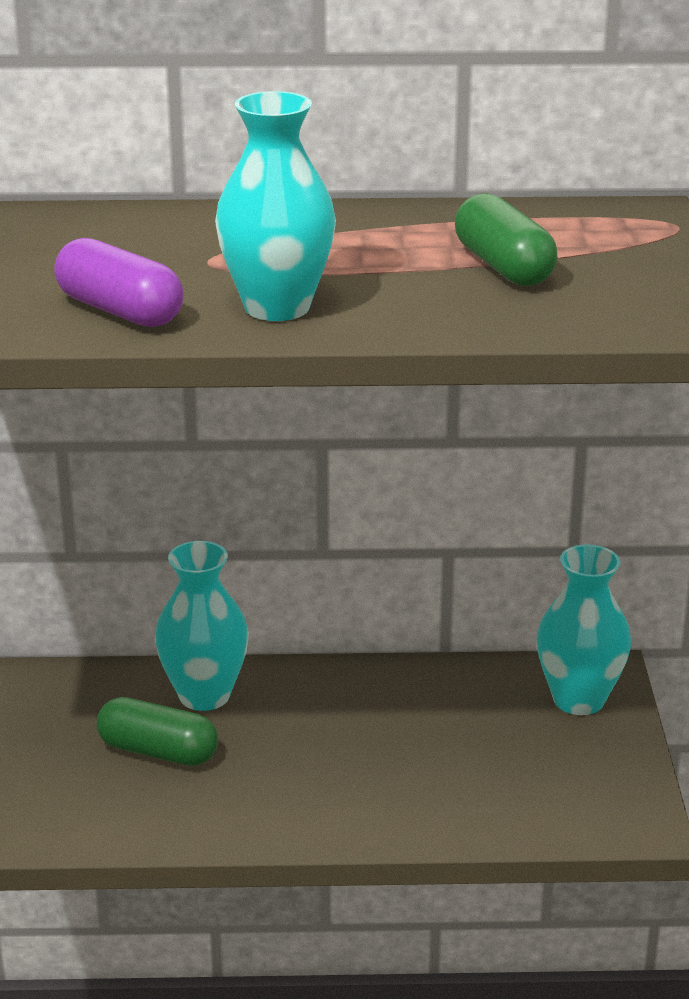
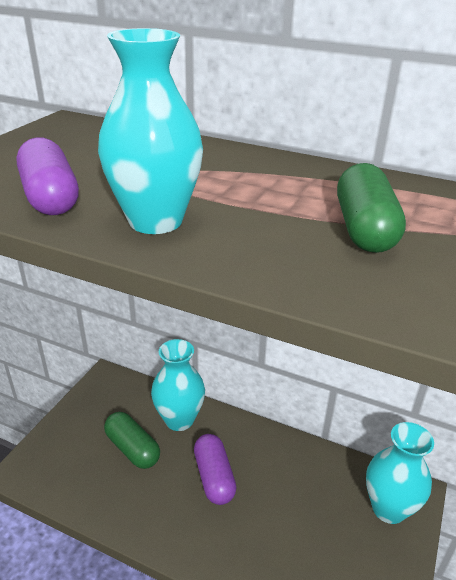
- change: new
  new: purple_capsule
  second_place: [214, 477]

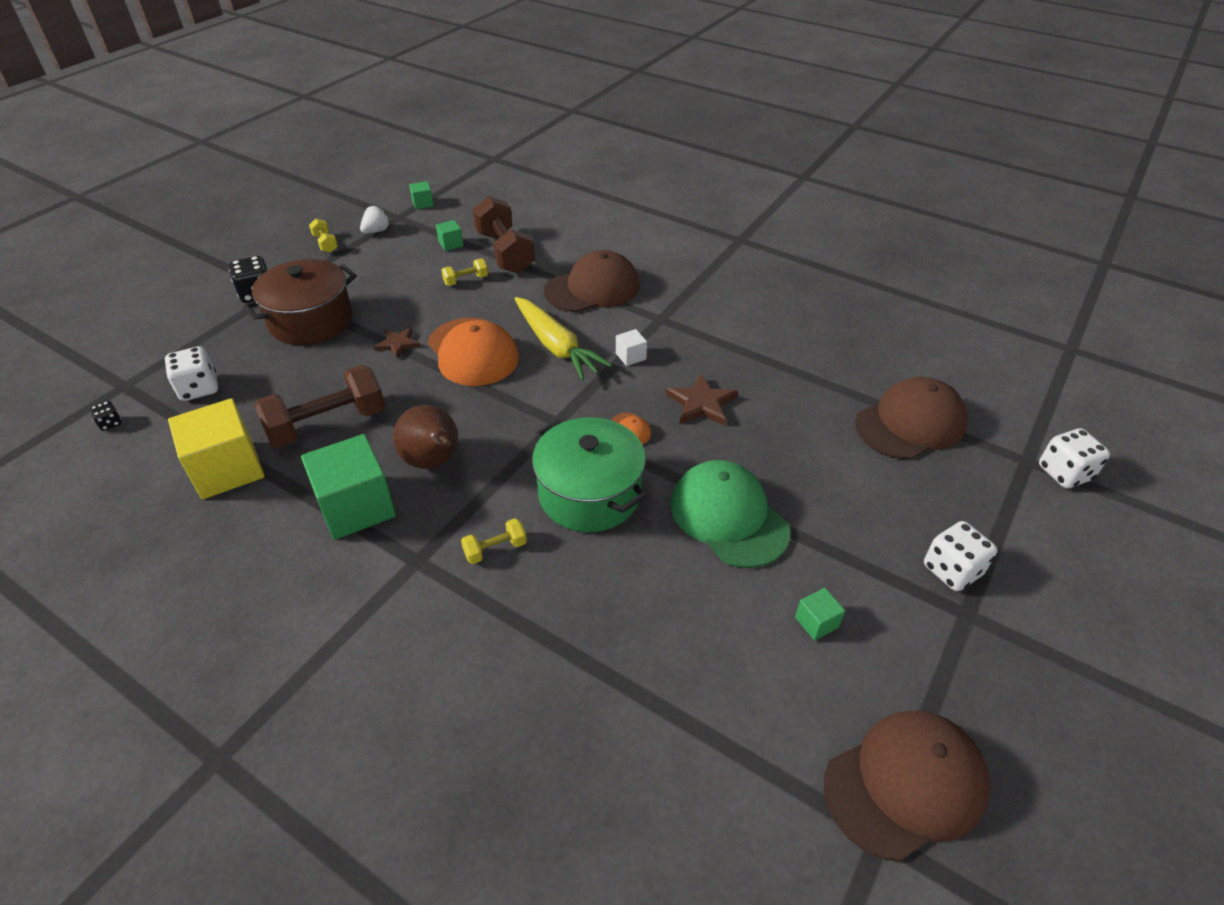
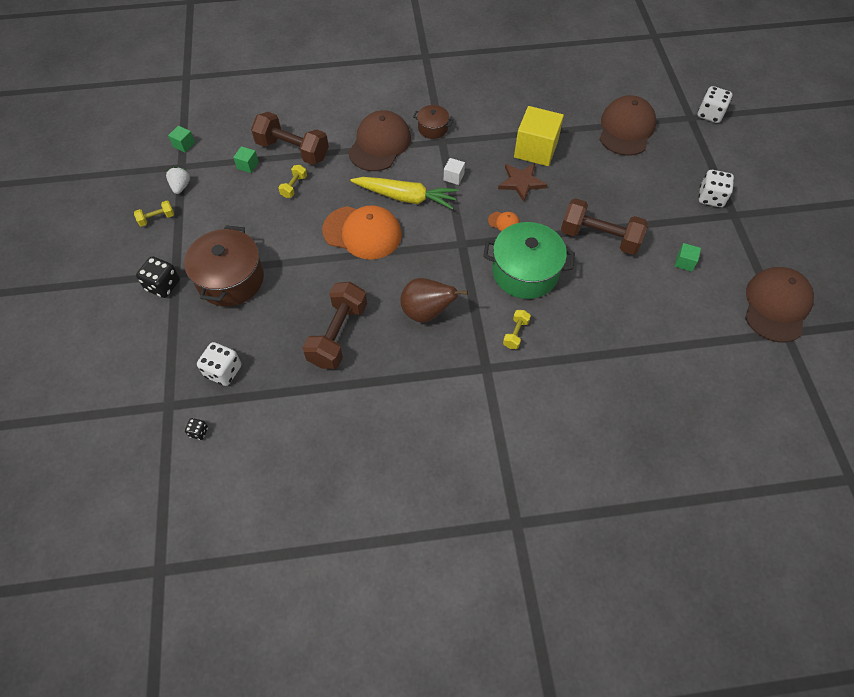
- change: rotated
  old: yellow_dumbbell
  first_place: [325, 243]
  second_place: [157, 218]
  degrees: -45
- change: gone
  old: brown_star
  first_place: [398, 344]
- change: shifted
  old: yellow_cube
  first_place: [227, 469]
  second_place: [535, 149]
- change: gone
  old: green_cube
  first_place: [356, 507]
- change: swapped
  old: green_cap
  new: brown_dumbbell
  first_place: [728, 517]
  second_place: [599, 237]
- change: new
  new: brown_pot
  second_place: [433, 128]

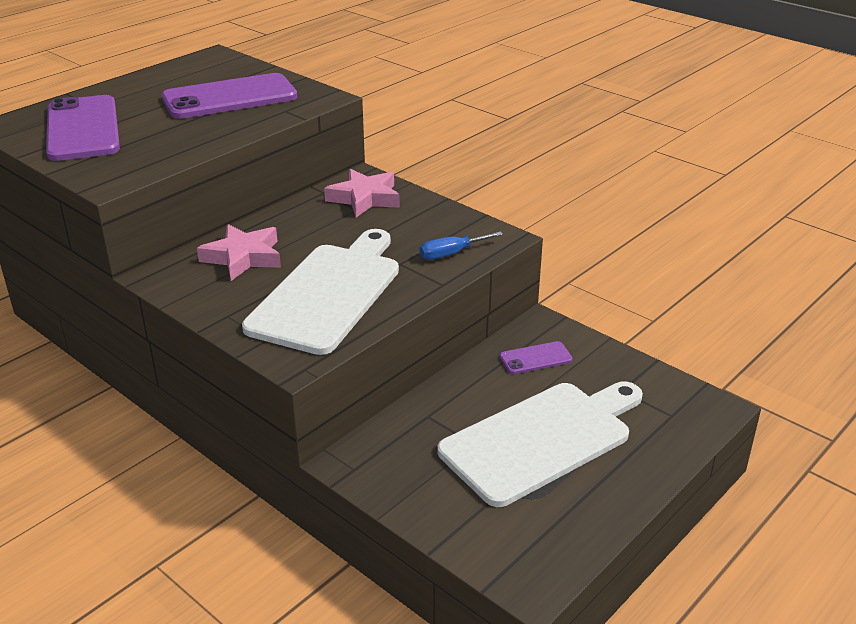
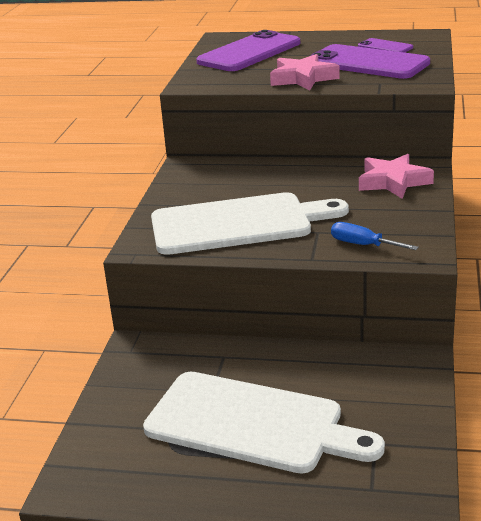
- change: shifted
  old: pink_star
  first_place: [243, 257]
  second_place: [303, 78]
- change: shifted
  old: purple_phone
  first_place: [535, 358]
  second_place: [385, 47]

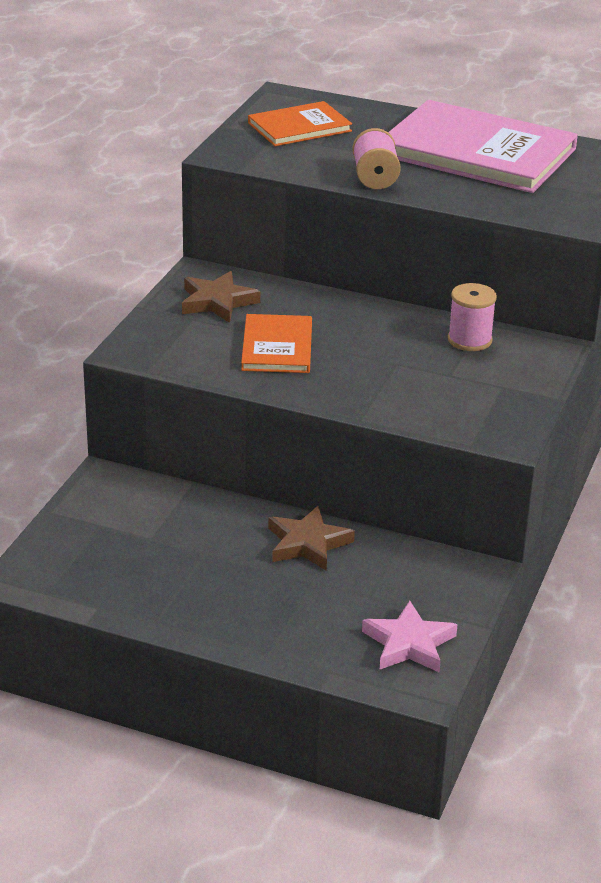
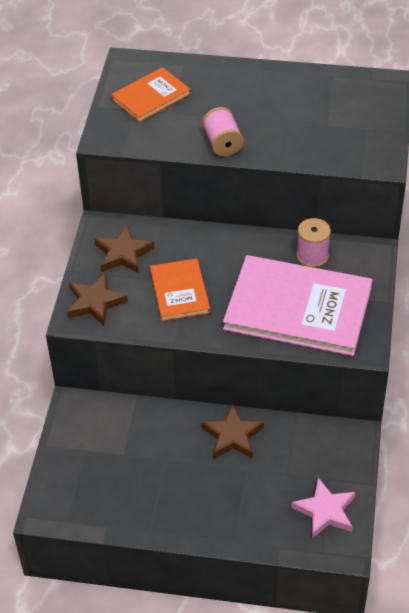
- change: shifted
  old: pink_book
  first_place: [478, 152]
  second_place: [298, 308]
- change: new
  new: brown_star
  second_place: [95, 302]

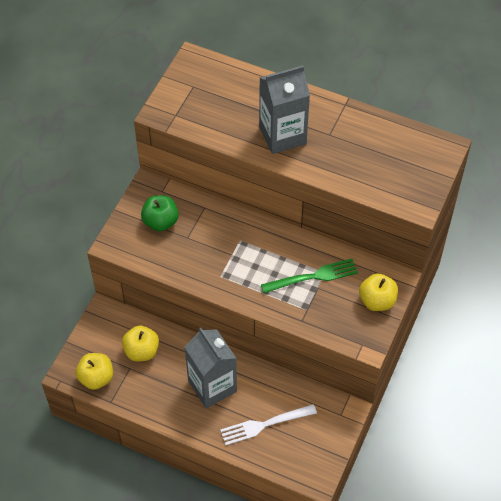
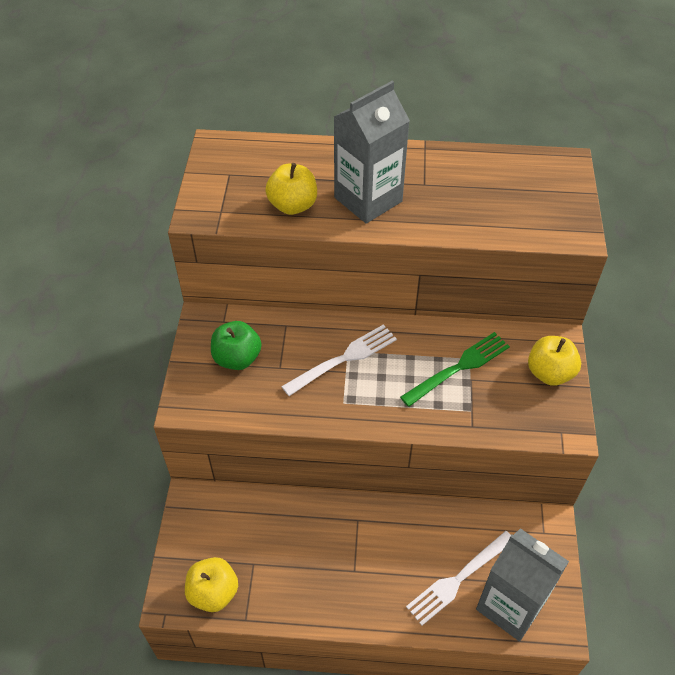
- change: shifted
  old: yellow_apple
  first_place: [141, 351]
  second_place: [293, 205]
- change: shifted
  old: grey_carton
  first_place: [212, 386]
  second_place: [510, 605]
- change: new
  new: white_fork
  second_place: [343, 359]

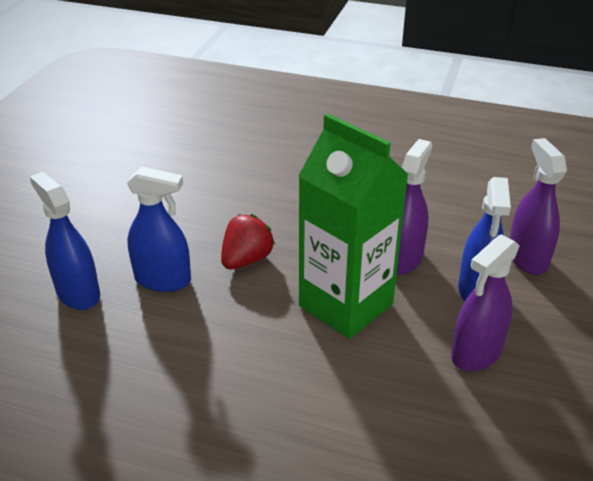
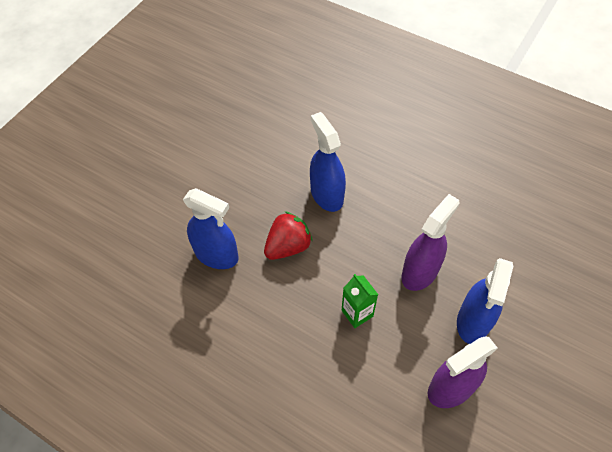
- change: scaled
  old: green_carton
  first_place: [346, 305]
  second_place: [357, 313]
  factor: 0.41
- change: gone
  old: purple_spray_bottle
  first_place: [527, 258]
- change: shifted
  old: blue_spray_bottle
  first_place: [78, 293]
  second_place: [326, 195]

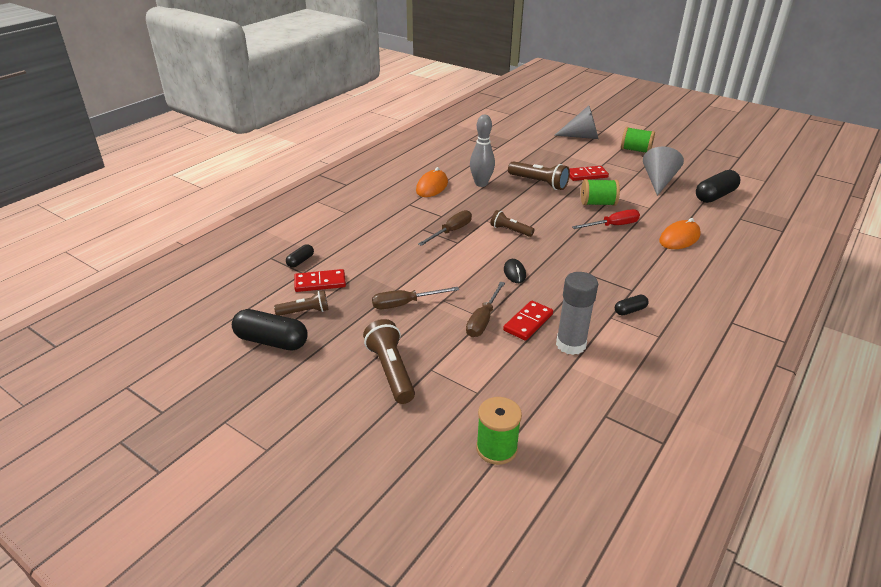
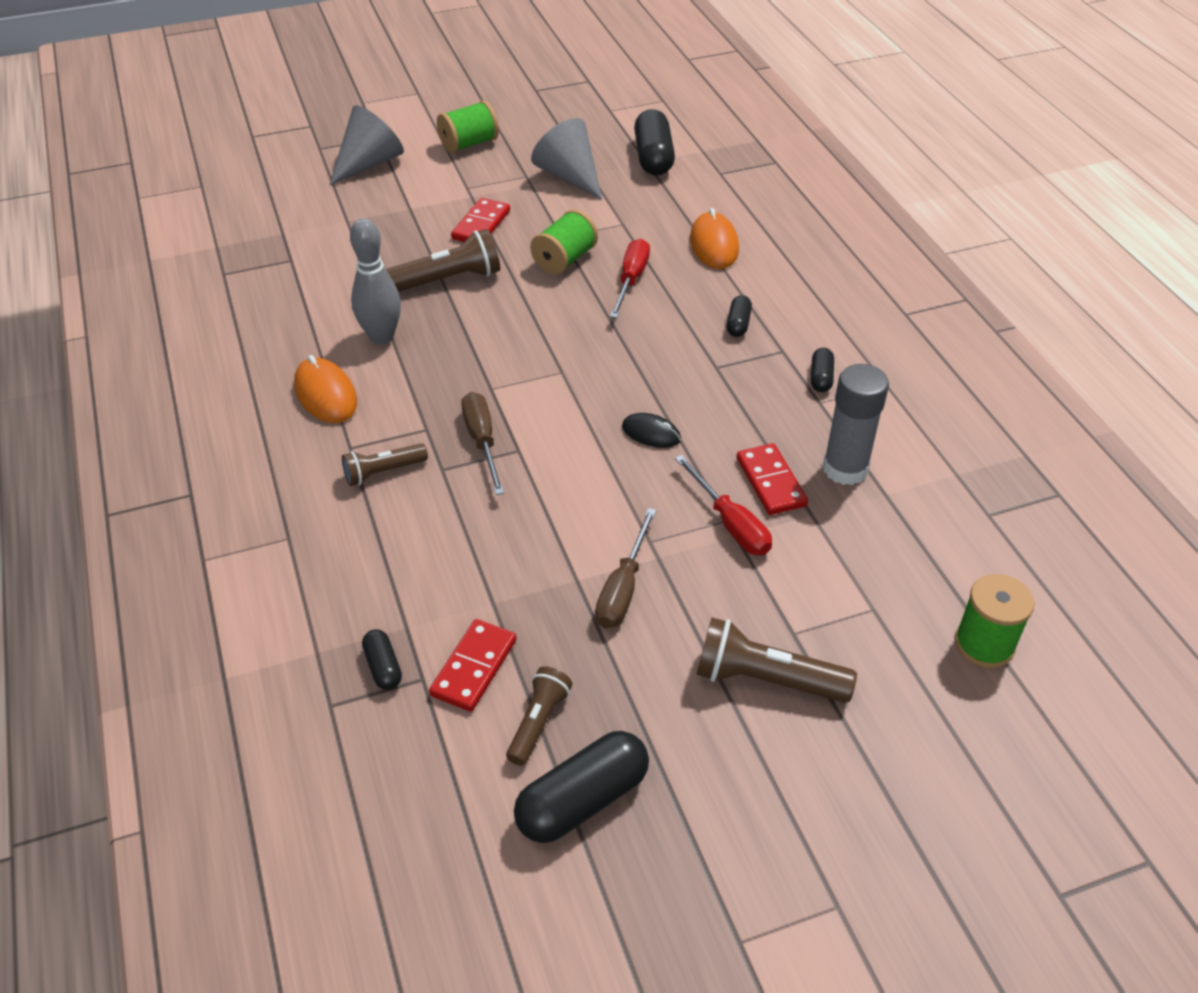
- change: shifted
  old: brown_flashlight
  first_place: [510, 230]
  second_place: [383, 472]
- change: repainted
  old: brown_screwdriver
  new: red_screwdriver
  first_place: [483, 320]
  second_place: [730, 523]
- change: new
  new: black_capsule
  second_place: [738, 324]

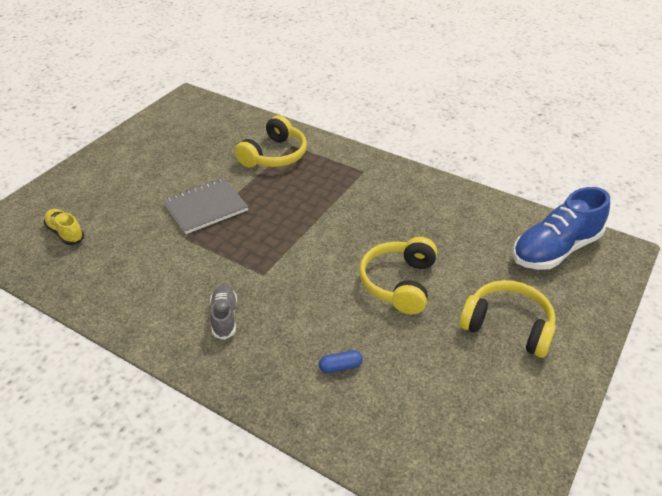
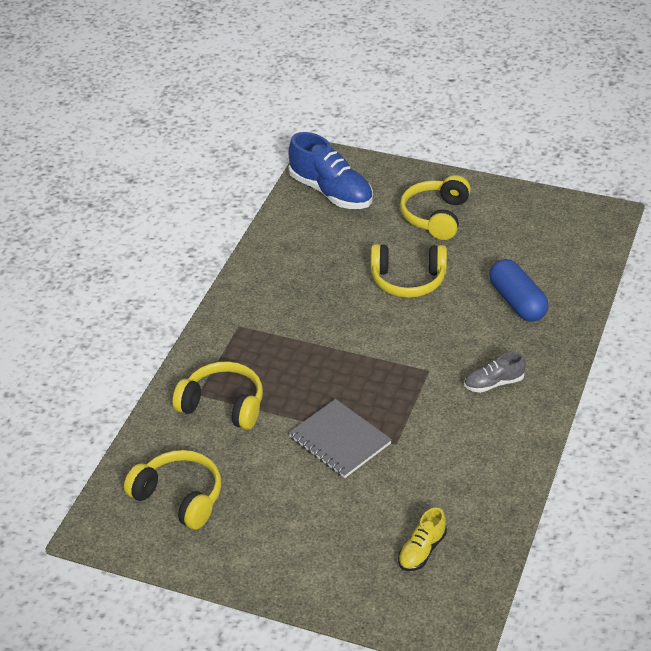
- change: scaled
  old: blue_capsule
  first_place: [340, 367]
  second_place: [517, 302]
  factor: 2.19
- change: new
  new: yellow_headphones
  second_place: [179, 497]

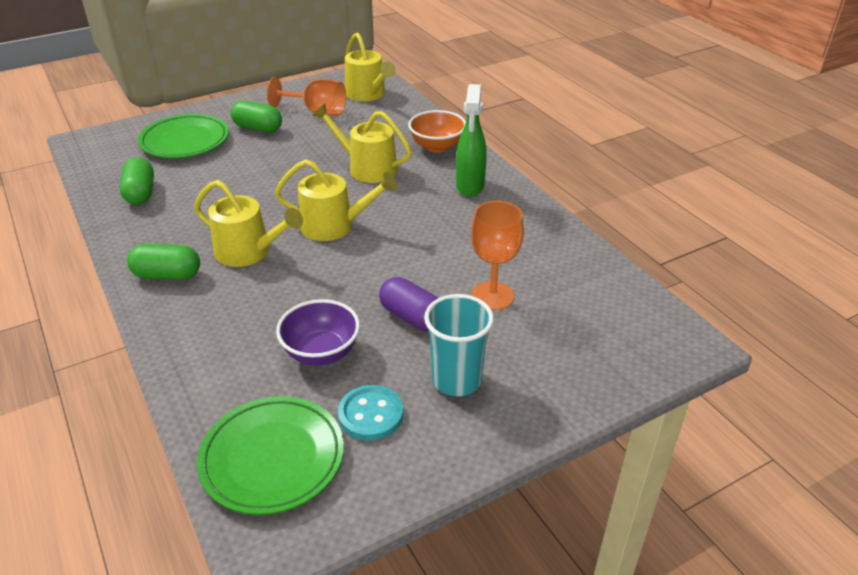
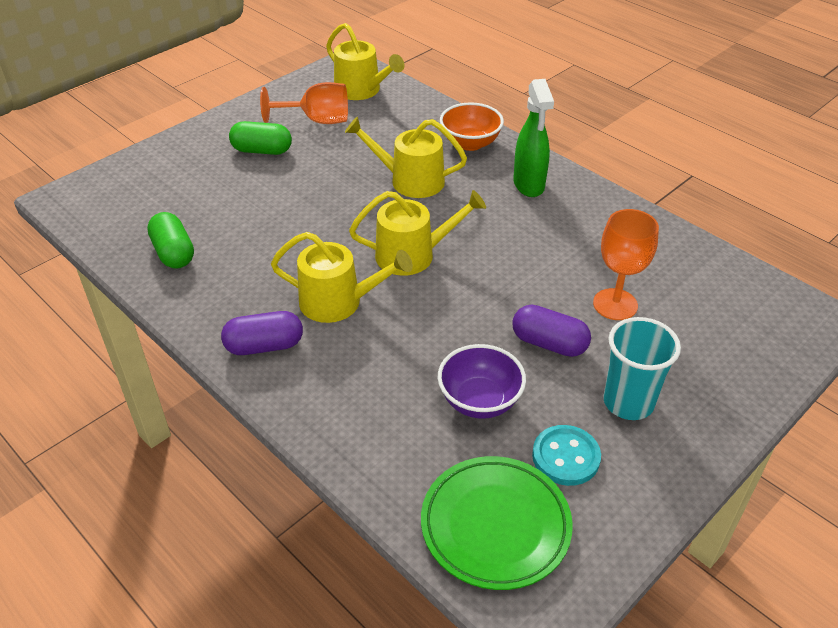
- change: gone
  old: green_plate
  first_place: [185, 141]
- change: repainted
  old: green_capsule
  new: purple_capsule
  first_place: [167, 275]
  second_place: [264, 346]

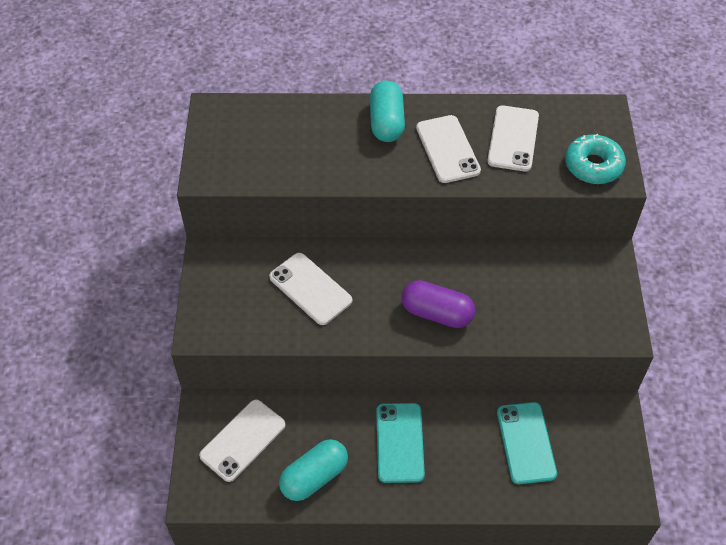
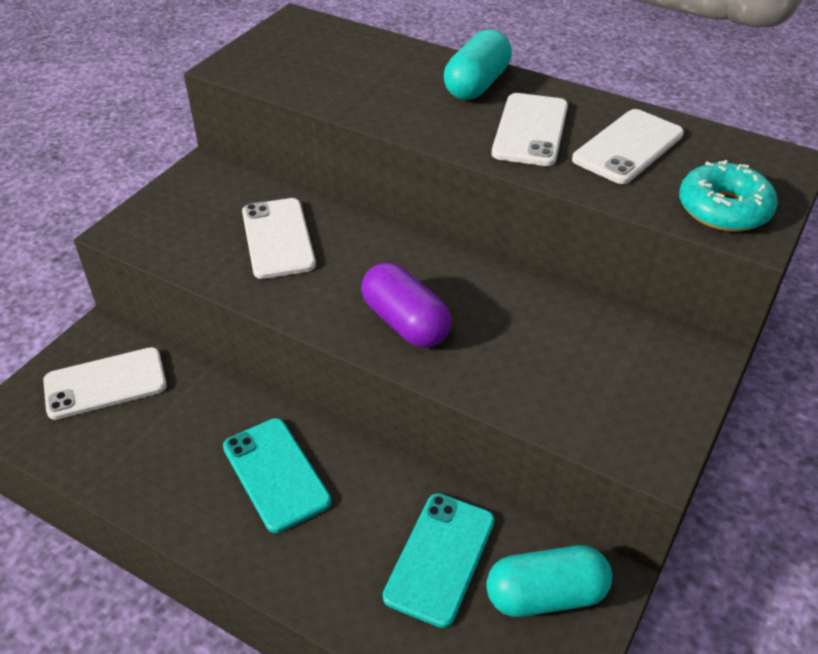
- change: rotated
  old: turquoise_phone
  first_place: [399, 442]
  second_place: [276, 474]
  degrees: -60
- change: shifted
  old: turquoise_capsule
  first_place: [314, 477]
  second_place: [545, 595]

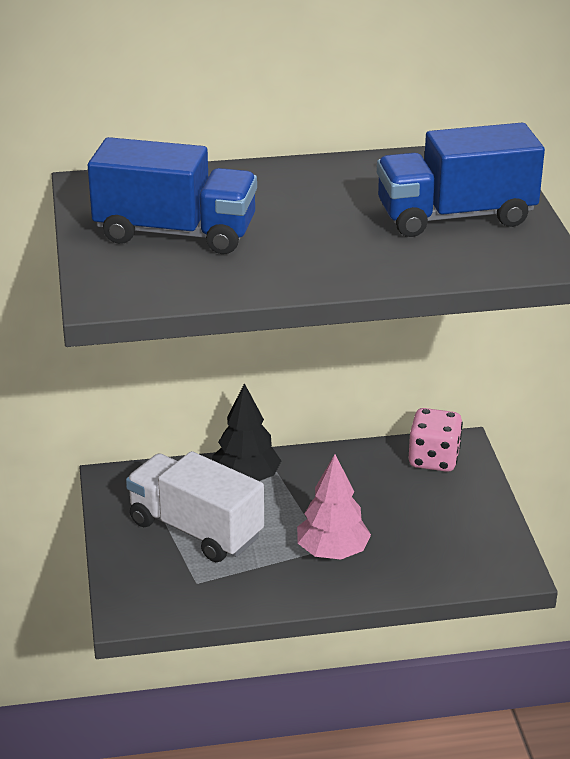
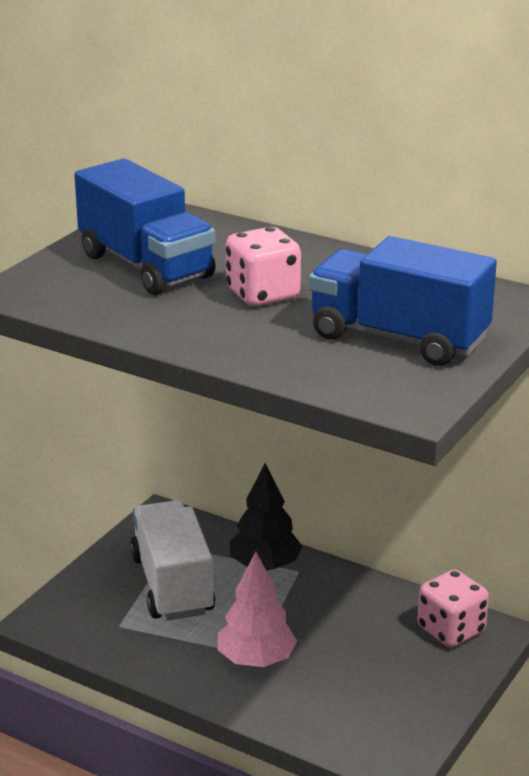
- change: new
  new: pink_dice
  second_place: [263, 294]

